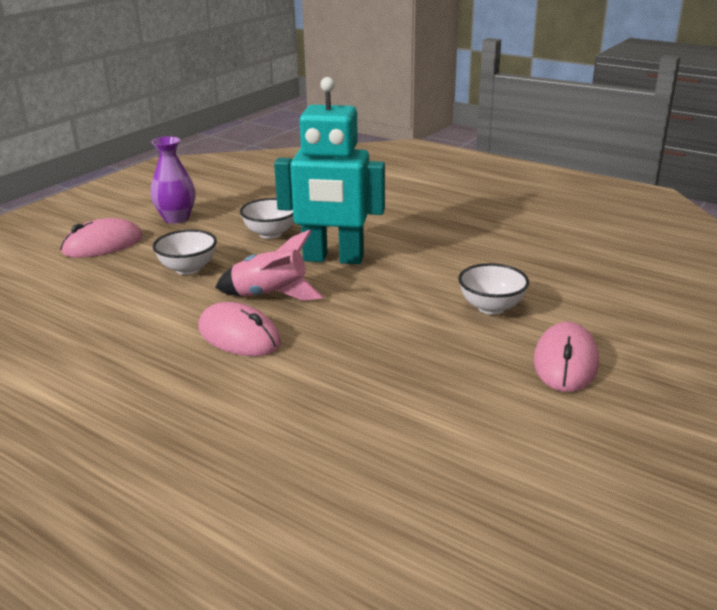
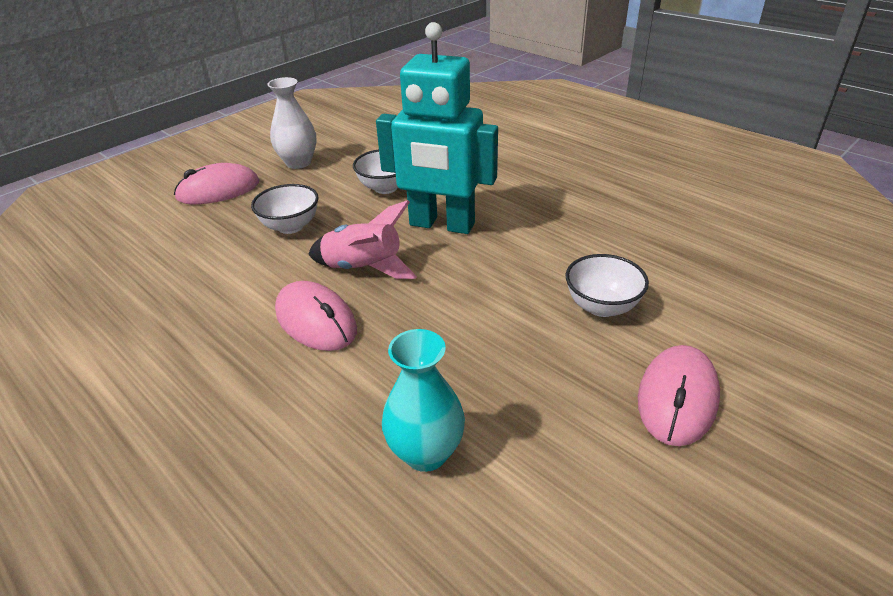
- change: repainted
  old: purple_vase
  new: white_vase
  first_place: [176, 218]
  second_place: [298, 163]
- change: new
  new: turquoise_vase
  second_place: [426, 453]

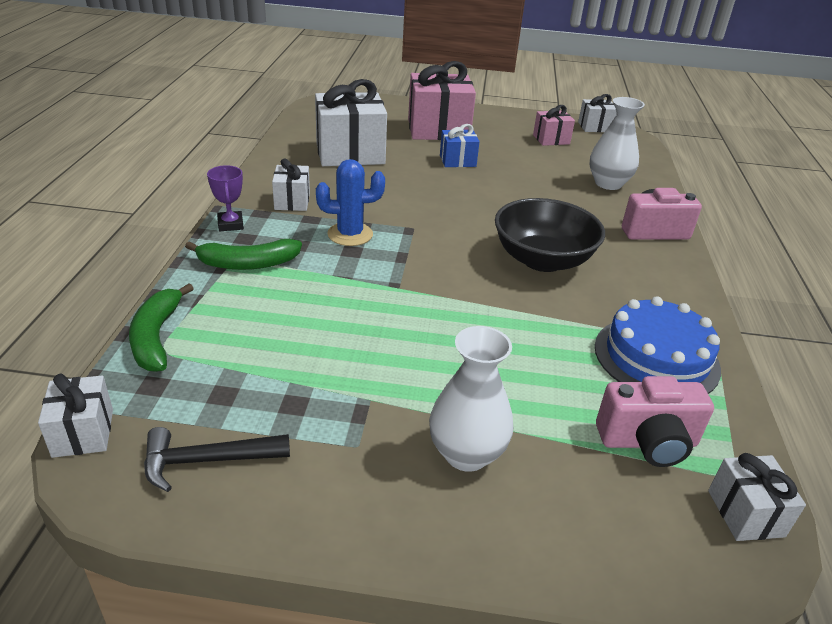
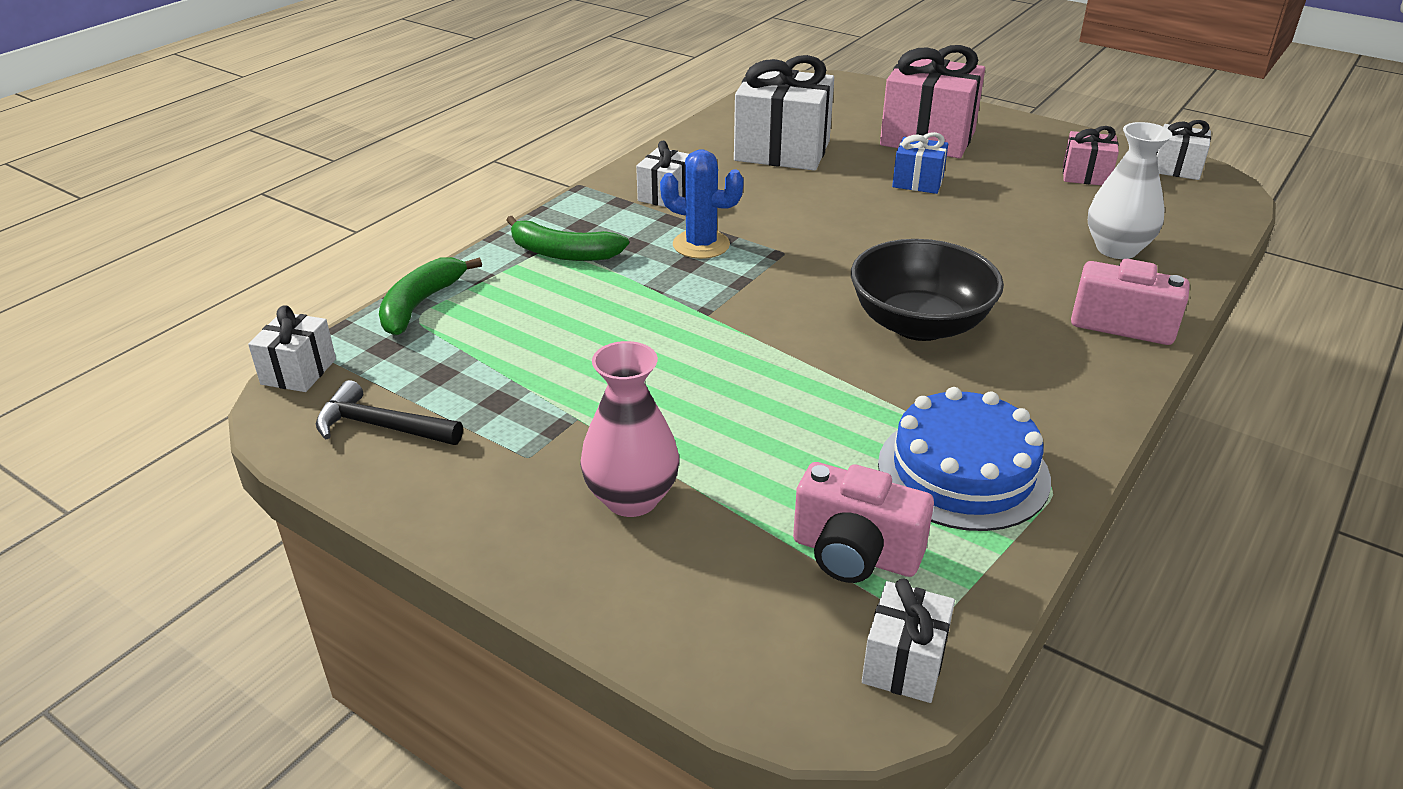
- change: gone
  old: purple_trophy
  first_place: [230, 224]
- change: repainted
  old: white_vase
  new: pink_vase
  first_place: [466, 453]
  second_place: [631, 498]

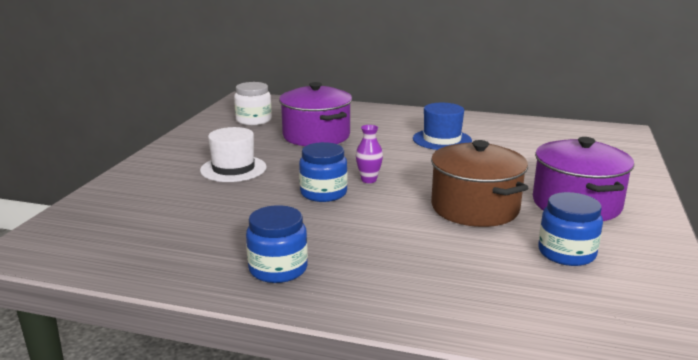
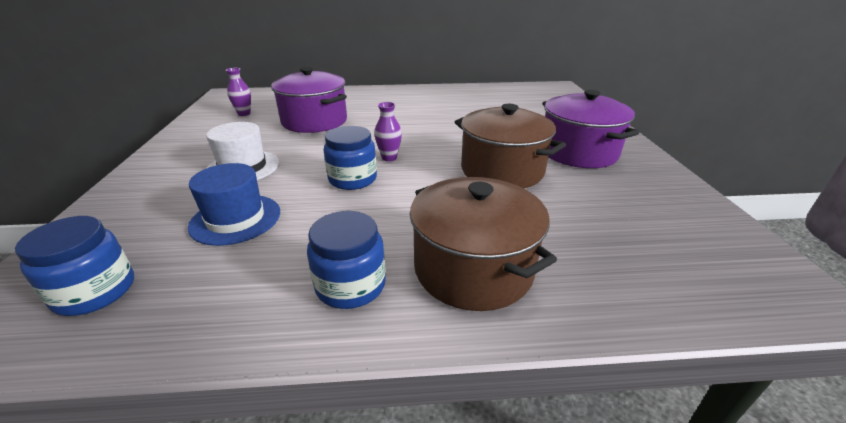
- change: swapped
  old: white_jar
  new: purple_vase
  first_place: [253, 120]
  second_place: [244, 114]
- change: shifted
  old: blue_hat
  first_place: [442, 140]
  second_place: [235, 219]
- change: shifted
  old: blue_jar
  first_place: [566, 253]
  second_place: [95, 291]
- change: new
  new: brown_pot
  second_place: [473, 269]

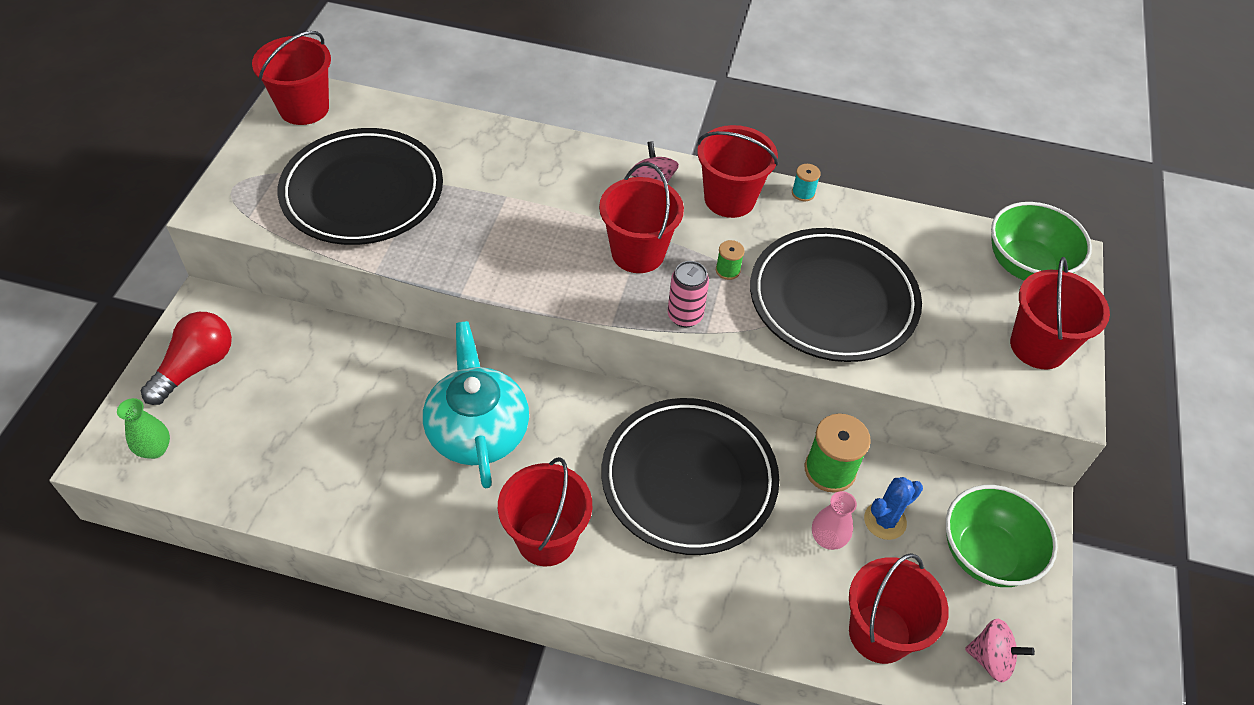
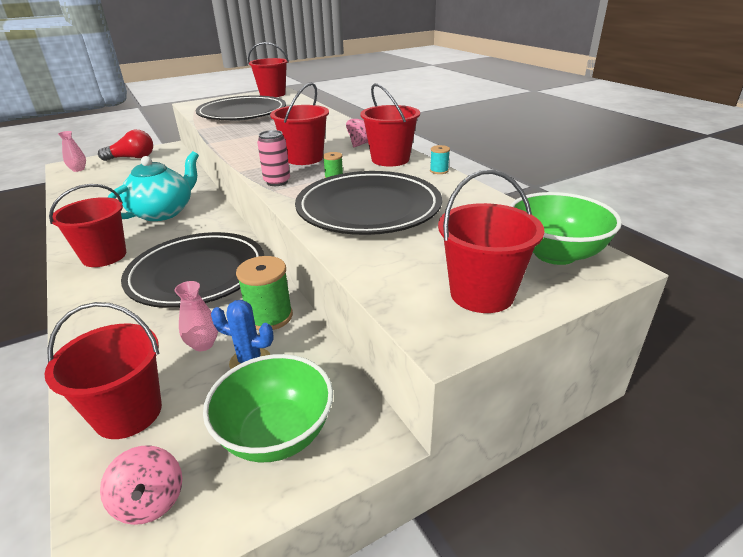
- change: repainted
  old: green_vase
  new: pink_vase
  first_place: [155, 449]
  second_place: [78, 169]

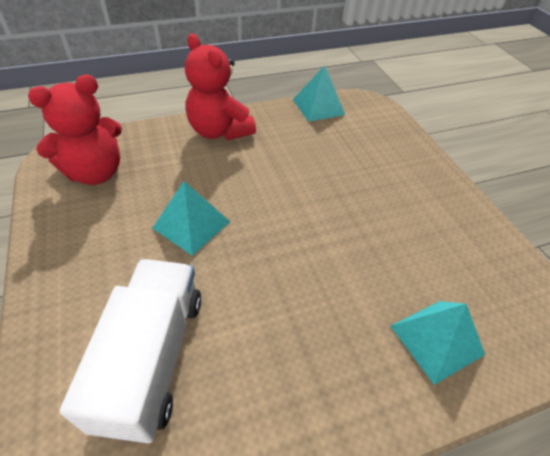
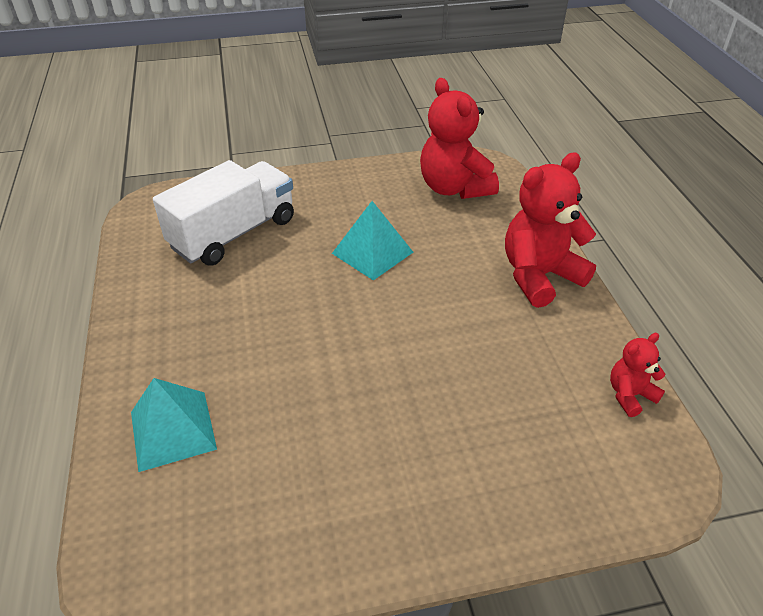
- change: swapped
  old: turquoise_pyramid
  new: red_teddy_bear
  first_place: [318, 107]
  second_place: [630, 395]
- change: rotated
  old: white_truck
  first_place: [152, 358]
  second_place: [234, 233]
  degrees: -60

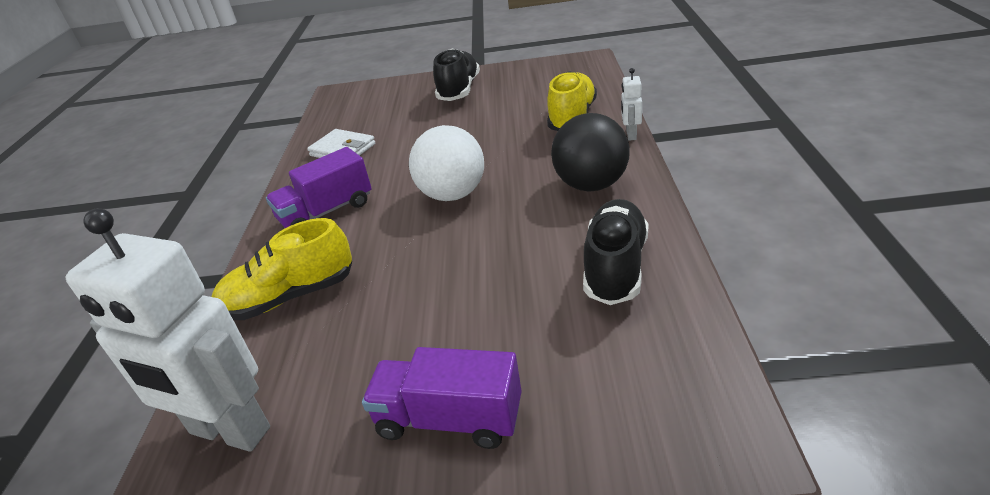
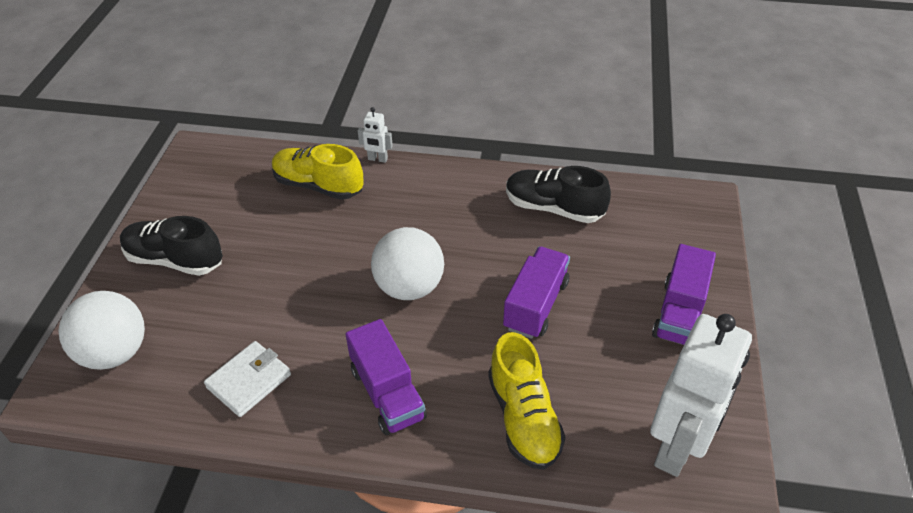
- change: gone
  old: black_ball
  first_place: [591, 185]
- change: new
  new: purple_truck
  second_place: [535, 305]
- change: new
  new: white_ball
  second_place: [115, 353]

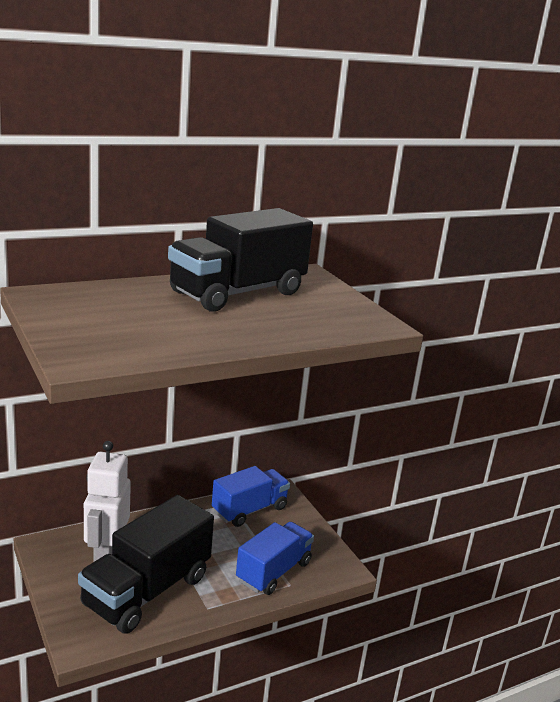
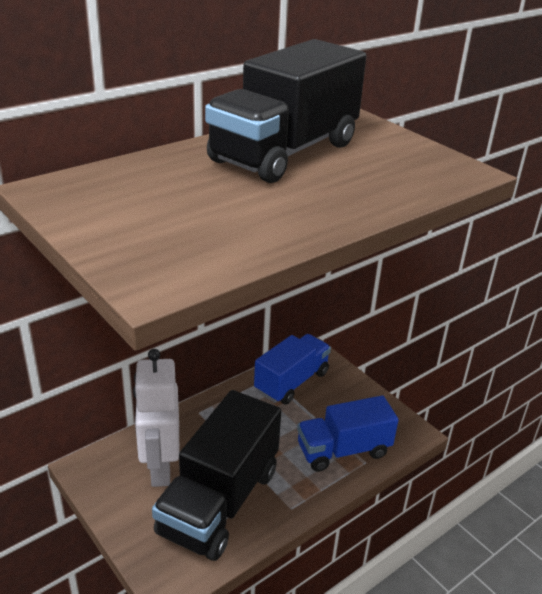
- change: rotated
  old: blue_truck
  first_place: [273, 572]
  second_place: [343, 450]
  degrees: -135

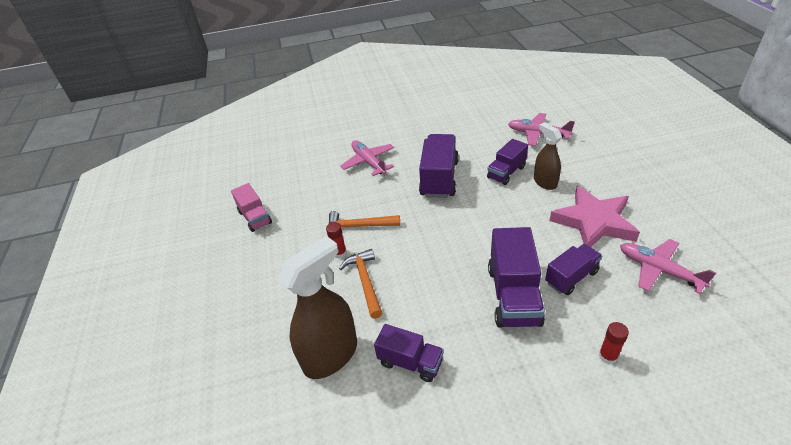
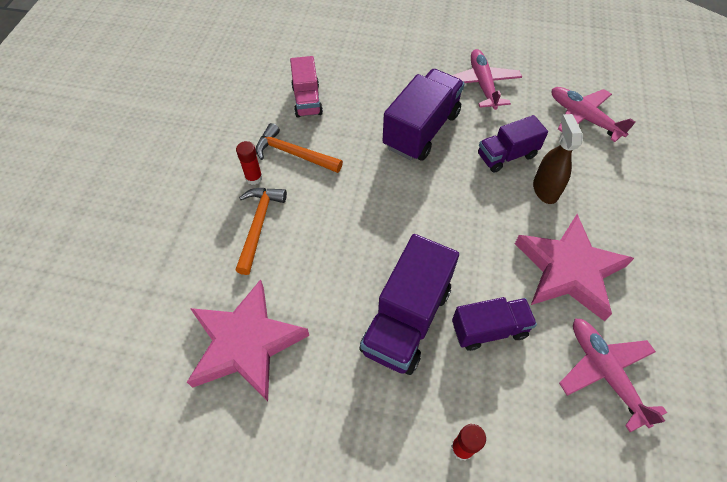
- change: shifted
  old: pink_plane
  first_place: [368, 162]
  second_place: [482, 85]
- change: shifted
  old: pink_truck
  first_place: [255, 217]
  second_place: [307, 100]
- change: gone
  old: brown_spray_bottle
  first_place: [331, 355]
- change: swapped
  old: purple_truck
  new: pink_star
  first_place: [410, 362]
  second_place: [245, 343]

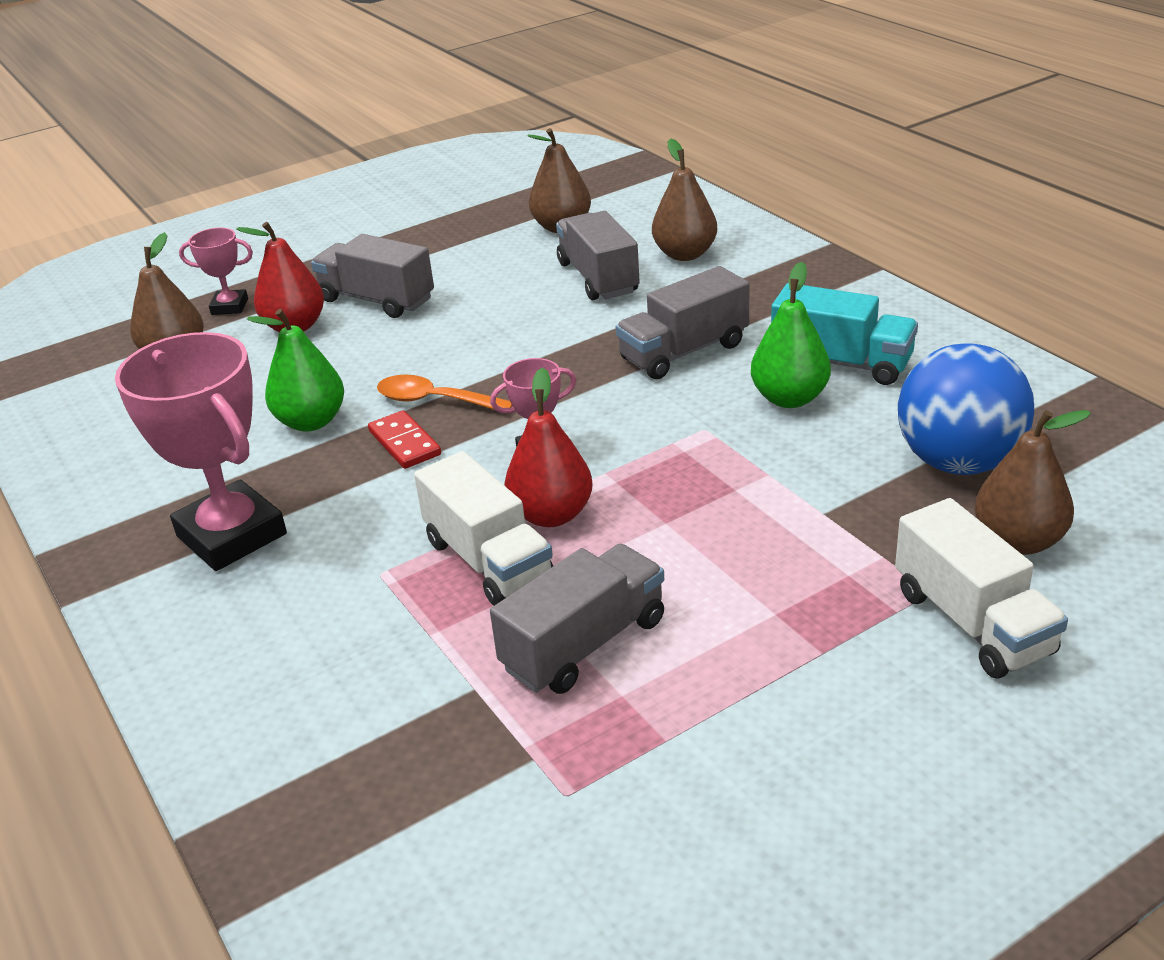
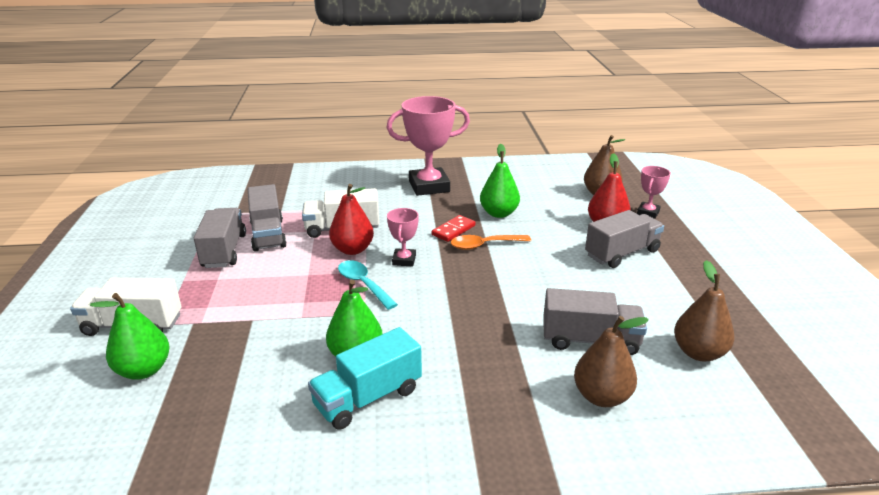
- change: shifted
  old: grey_truck
  first_place: [683, 352]
  second_place: [224, 251]
- change: gone
  old: blue_ball
  first_place: [958, 462]
- change: rotated
  old: orange_spoon
  first_place: [435, 401]
  second_place: [484, 245]
  degrees: -150
- change: rotated
  old: red_domino
  first_place: [405, 443]
  second_place: [453, 230]
  degrees: -45
- change: repainted
  old: brown_pear
  new: green_pear
  first_place: [1018, 541]
  second_place: [144, 370]
- change: new
  new: turquoise_spoon
  second_place: [363, 284]

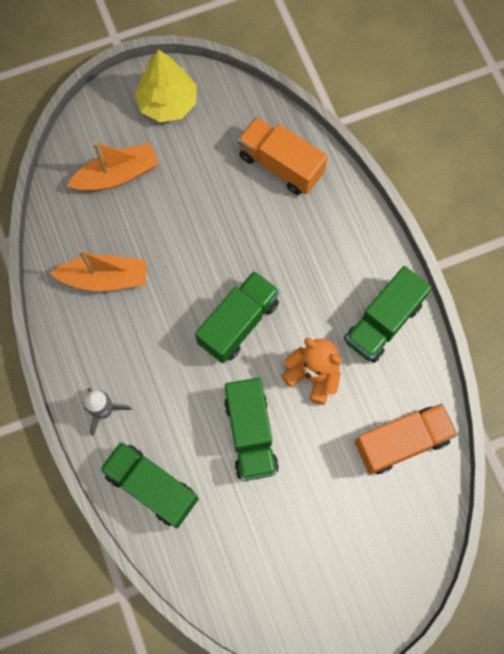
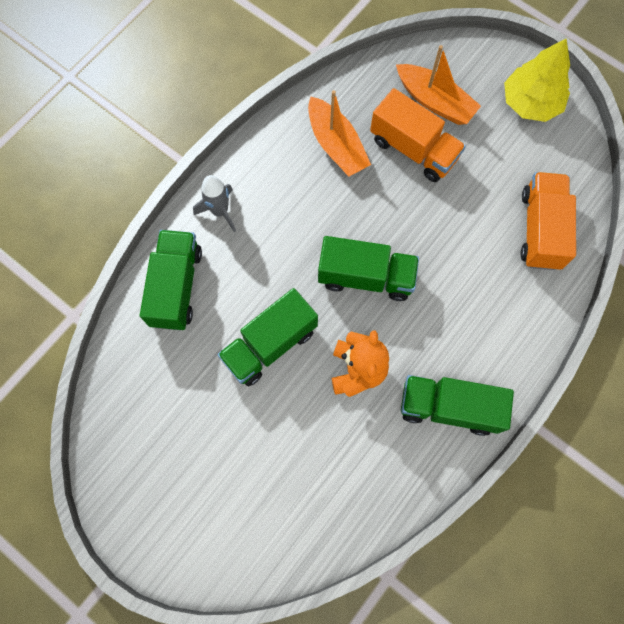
- change: shifted
  old: orange_truck
  first_place: [401, 442]
  second_place: [413, 149]

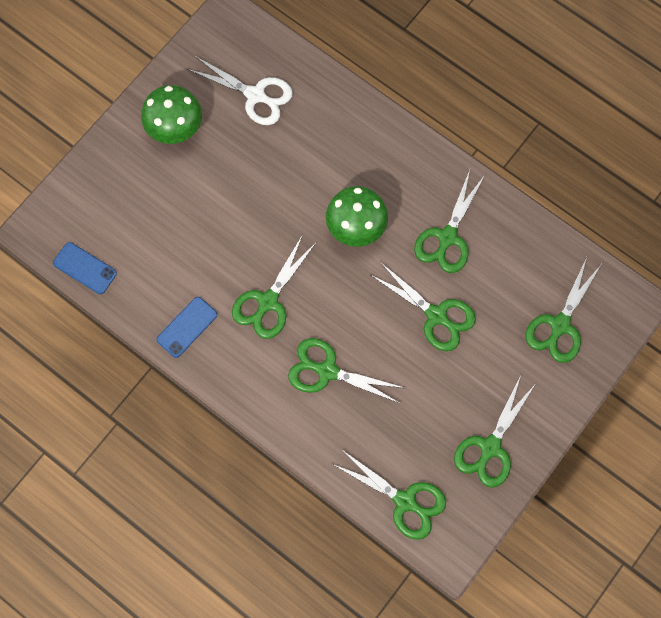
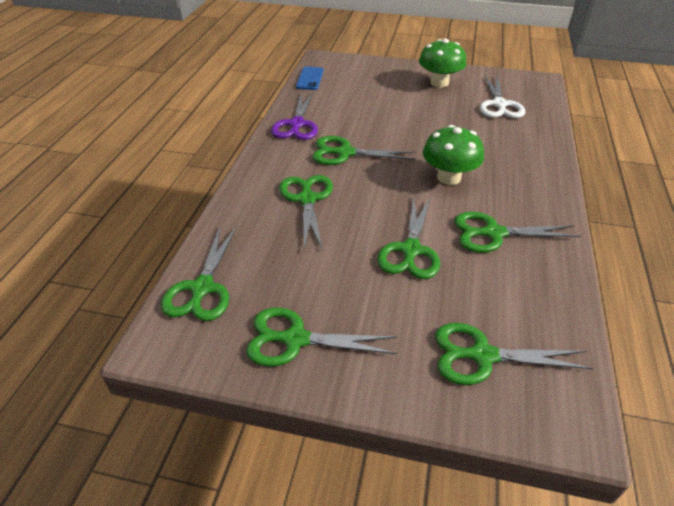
- change: swapped
  old: blue_phone
  new: purple_scissors
  first_place: [187, 327]
  second_place: [297, 124]

